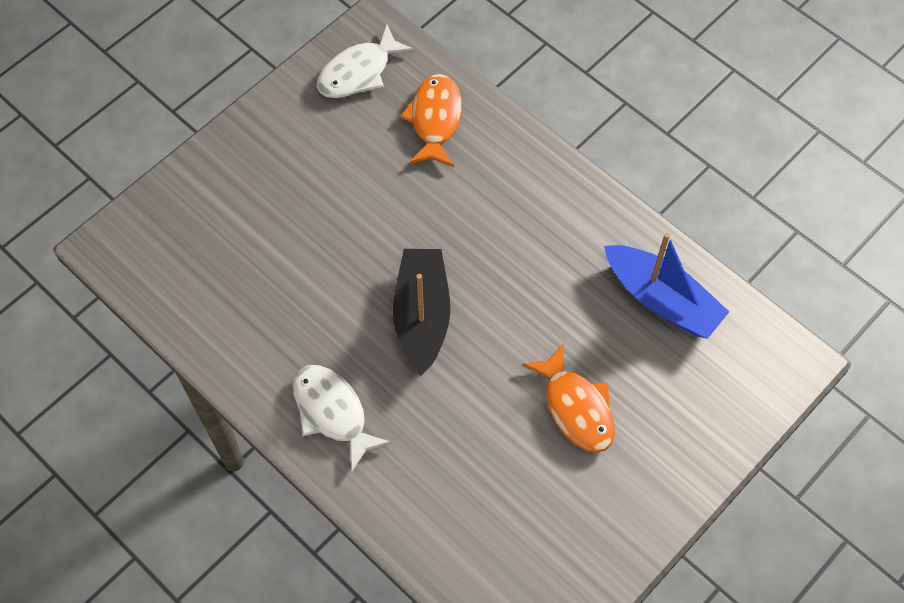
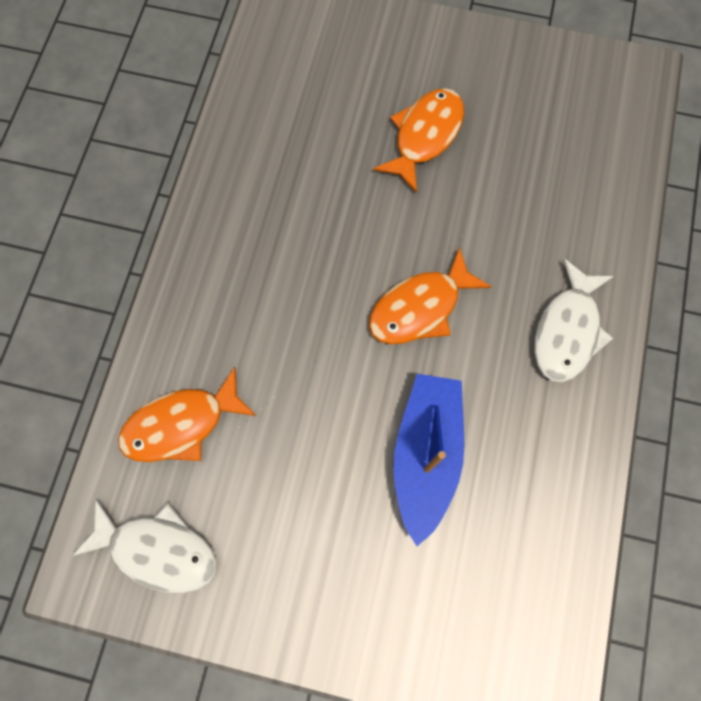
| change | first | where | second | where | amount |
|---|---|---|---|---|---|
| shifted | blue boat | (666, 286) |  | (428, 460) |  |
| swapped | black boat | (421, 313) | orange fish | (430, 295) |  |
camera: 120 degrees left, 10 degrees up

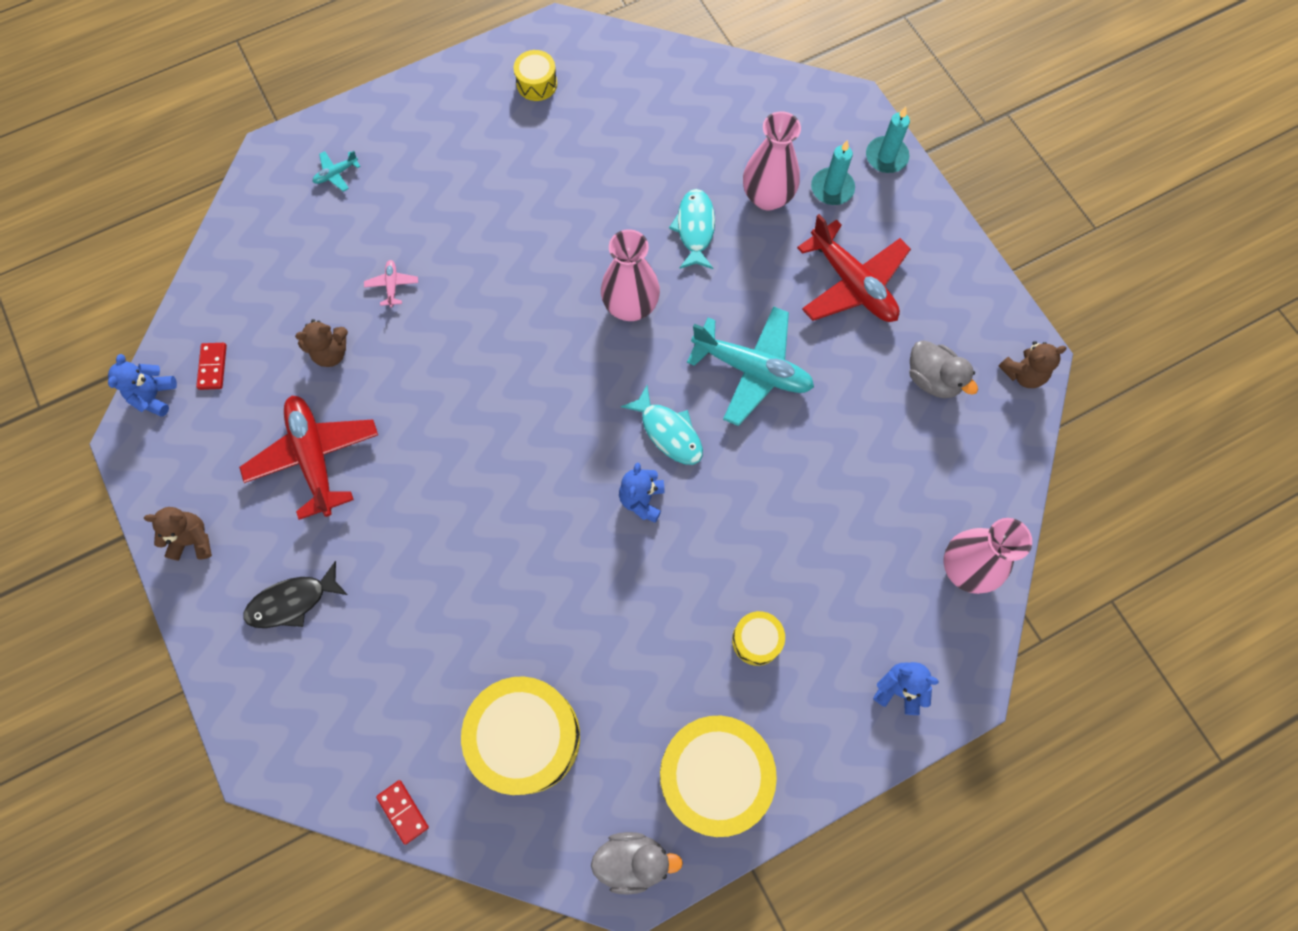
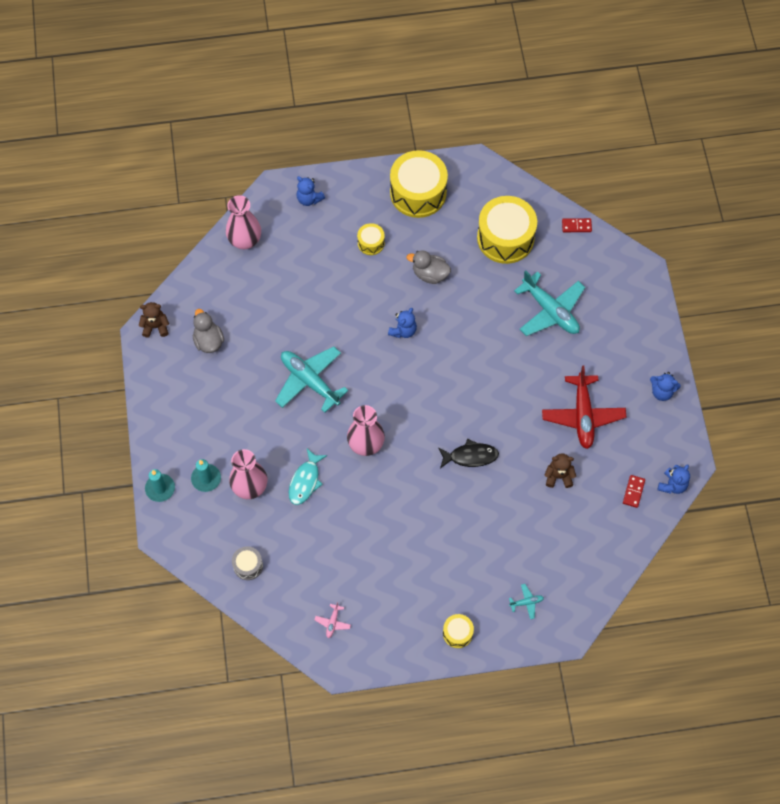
| change | first | where | second | where | amount |
|---|---|---|---|---|---|
| shifted | yellow drum | (535, 75) |  | (458, 631) |  |
| gone | red plane | (854, 268) |  |  |  |
| shifted | pink plane | (391, 283) |  | (332, 620) |  |
| gone | turquoise fish | (662, 425) |  |  |  |
| repainted | brown teddy bear | (178, 534) | blue teddy bear | (665, 386) |  |
| shifted | black fish | (296, 594) |  | (468, 453) |  |
| rotated | red domino | (402, 812) |  | (577, 225) | 75 degrees counterclockwise |
| shifted | grey duck | (637, 863) |  | (429, 267) |  |
| new |  |  | turquoise plane | (549, 303) |  |
| new |  |  | grey drum | (247, 563) |  |
camera: 160 degrees left, 5 degrees down

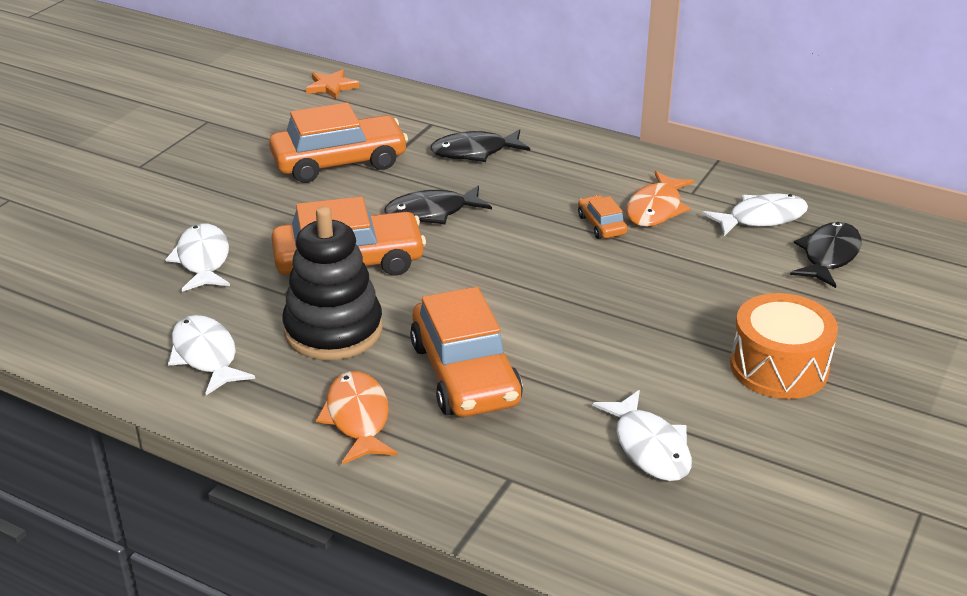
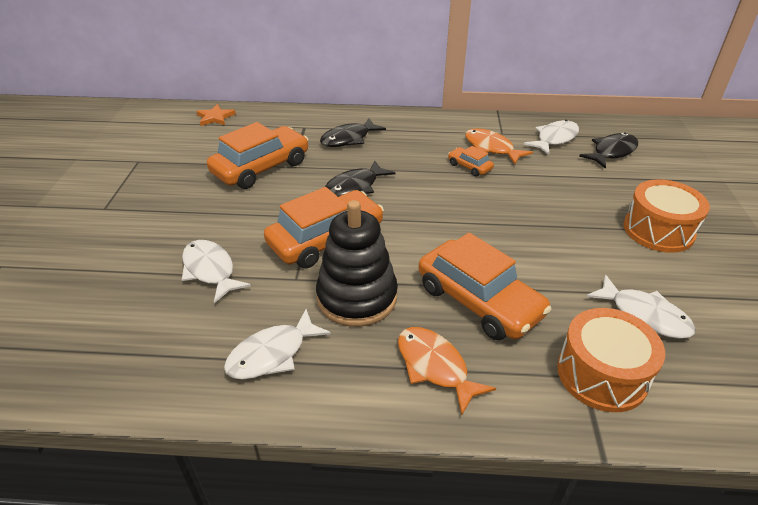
| change | first | where | second | where | amount |
|---|---|---|---|---|---|
| rotated | orange fish | (660, 199) |  | (499, 146) | 135 degrees clockwise |
| rotated | black fish | (826, 255) |  | (608, 151) | 45 degrees clockwise |
| rotated | white fish | (211, 355) |  | (277, 344) | 75 degrees counterclockwise |
| new |  |  | orange drum | (611, 360) |  |
camera: 25 degrees left, 5 degrees up

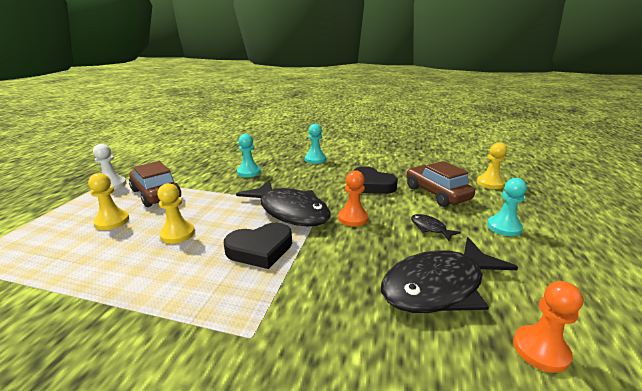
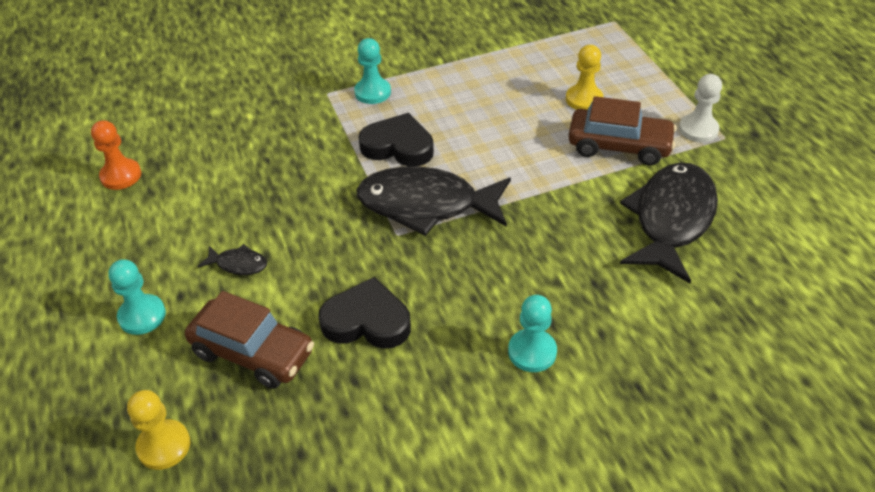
| change | first | where | second | where | amount |
|---|---|---|---|---|---|
| shifted | turquoise pawn | (249, 155) |  | (372, 71) |  |
| gone | orange pawn | (353, 198) |  |  |  |
| gone | yellow pawn | (176, 213) |  |  |  |
| rotated | black heart | (258, 245) |  | (396, 140) | 75 degrees clockwise |
| shifted | black fish | (449, 275) |  | (669, 223) |  |
camera: 145 degrees right, 20 degrees up

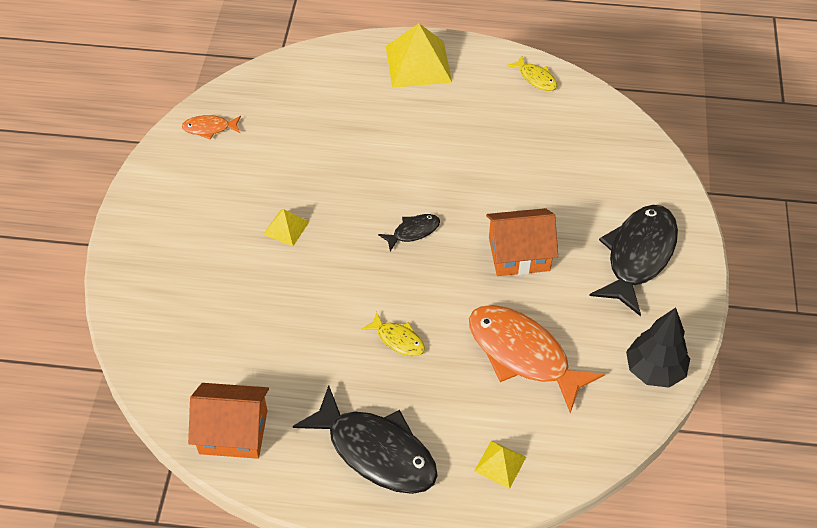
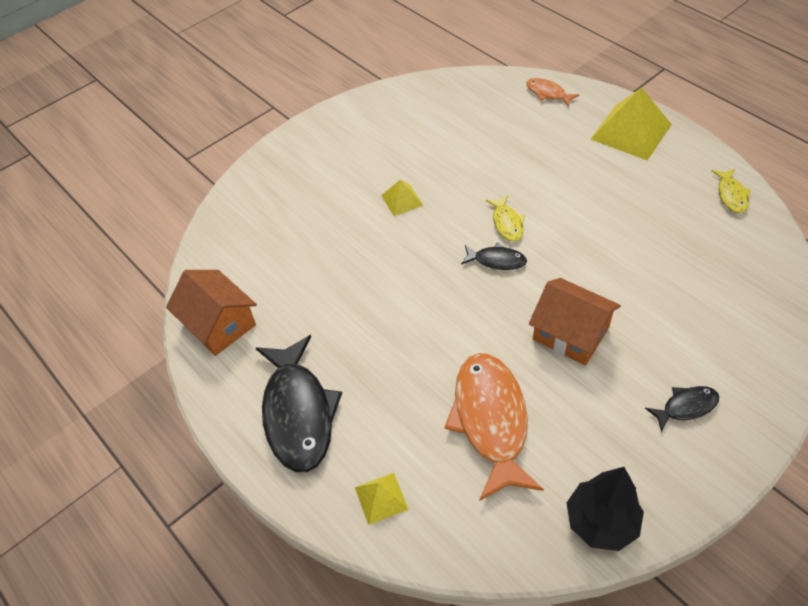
| change | first | where | second | where | amount |
|---|---|---|---|---|---|
| shifted | orange fish | (211, 127) |  | (552, 92) |  |
| scaled | black fish | (633, 260) |  | (682, 409) | x0.47 |
| shifted | yellow fish | (393, 334) |  | (505, 218) |  |
camera: 45 degrees right, 0 degrees up

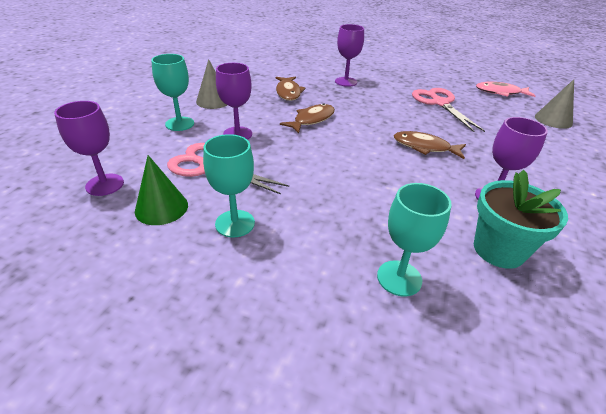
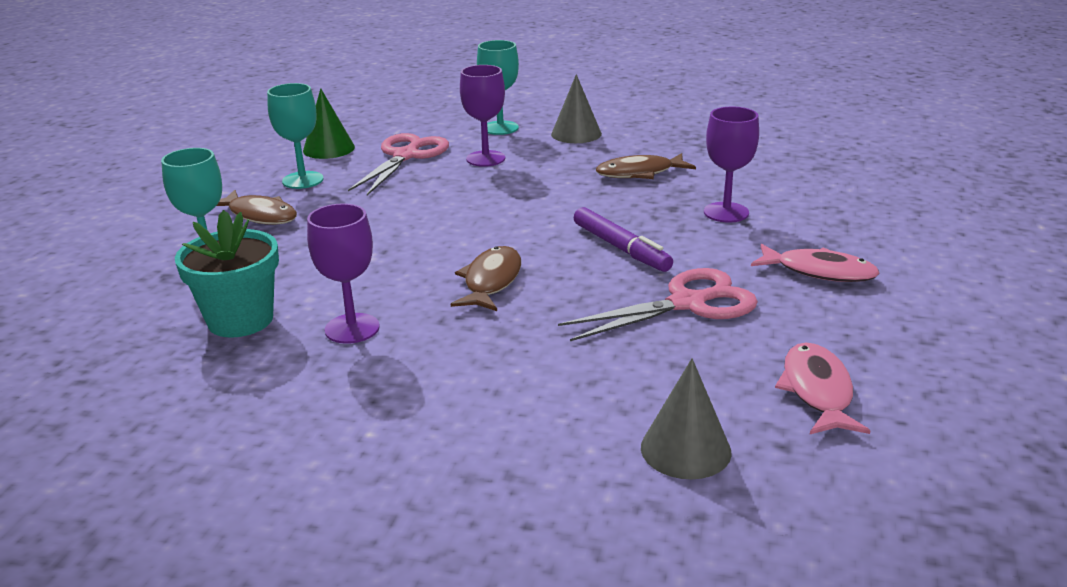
| change | first | where | second | where | amount |
|---|---|---|---|---|---|
| gone | purple goblet | (89, 148) |  |  |  |
| shifted | brown fish | (307, 118) |  | (257, 207) |  |
| new |  |  | purple marker | (623, 239) |  |
| new |  |  | pink fish | (815, 263) |  |
camera: 85 degrees right, 10 degrees down

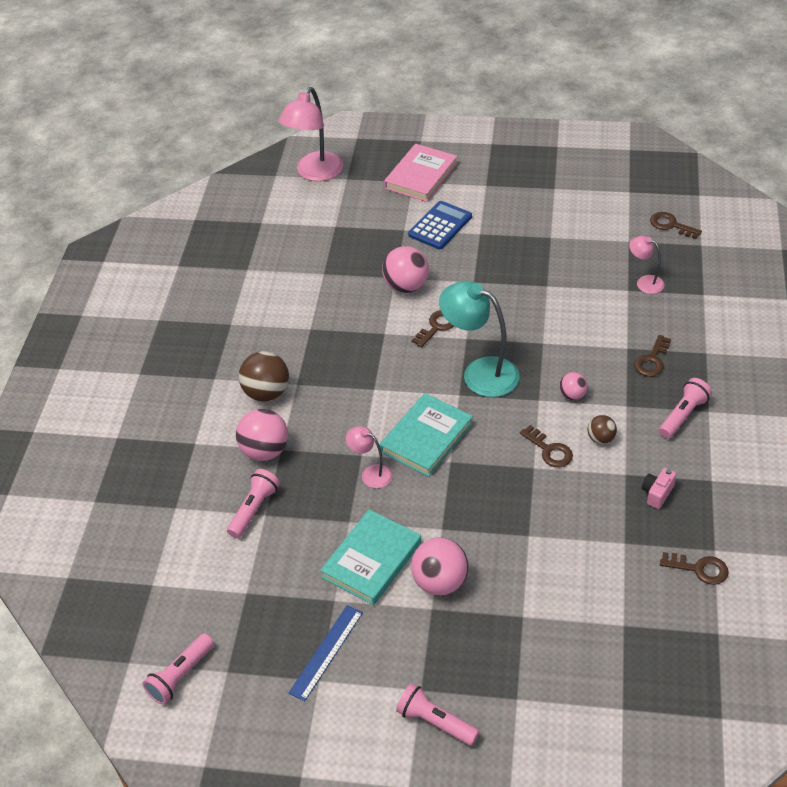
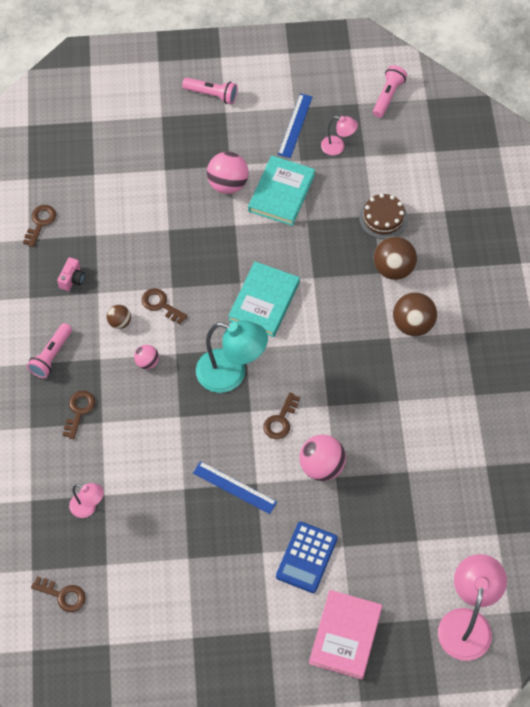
| change | first | where | second | where | amount |
|---|---|---|---|---|---|
| repainted | pink ball | (262, 435) | brown ball | (395, 258) |  |
| shifted | pink lamp | (369, 457) |  | (339, 135) |  |
| swapped | pink flashlight | (253, 503) | brown cake | (383, 216) |  |
| rotated | brown key | (694, 568) |  | (39, 226) | 105 degrees clockwise |
| new |  |  | blue ruler | (235, 487) |  |
camera: 165 degrees right, 15 degrees up

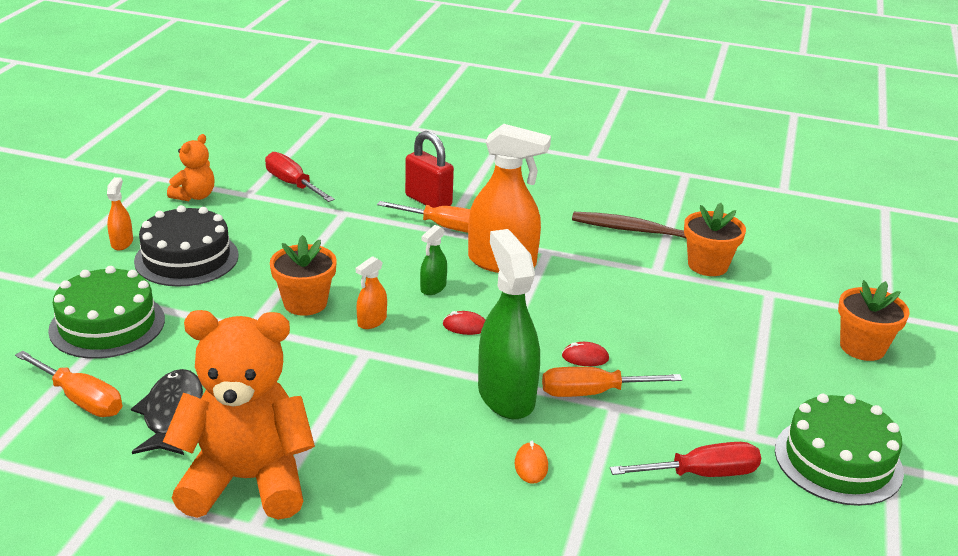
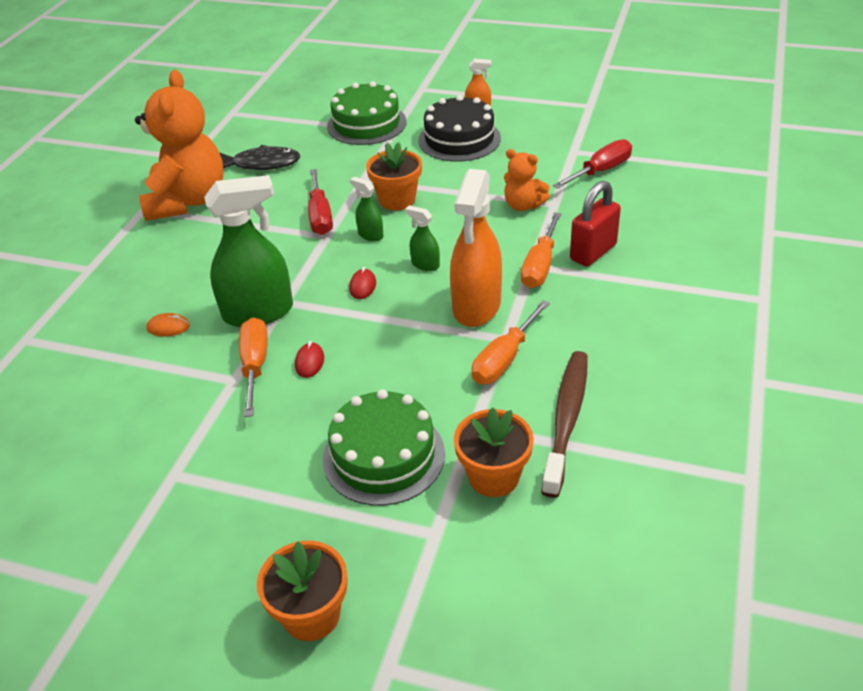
| change | first | where | second | where | amount |
|---|---|---|---|---|---|
| shifted | orange teddy bear | (190, 167) |  | (527, 180) |  |
| repainted | orange spray bottle | (371, 292) | green spray bottle | (367, 209) |  |
| shifted | orange screwdriver | (68, 384) |  | (511, 342) |  |
| shifted | green cake | (839, 450) |  | (384, 447) |  |
| shifted | red screwdriver | (685, 459) |  | (320, 202) |  |
camera: 95 degrees right, 10 degrees up

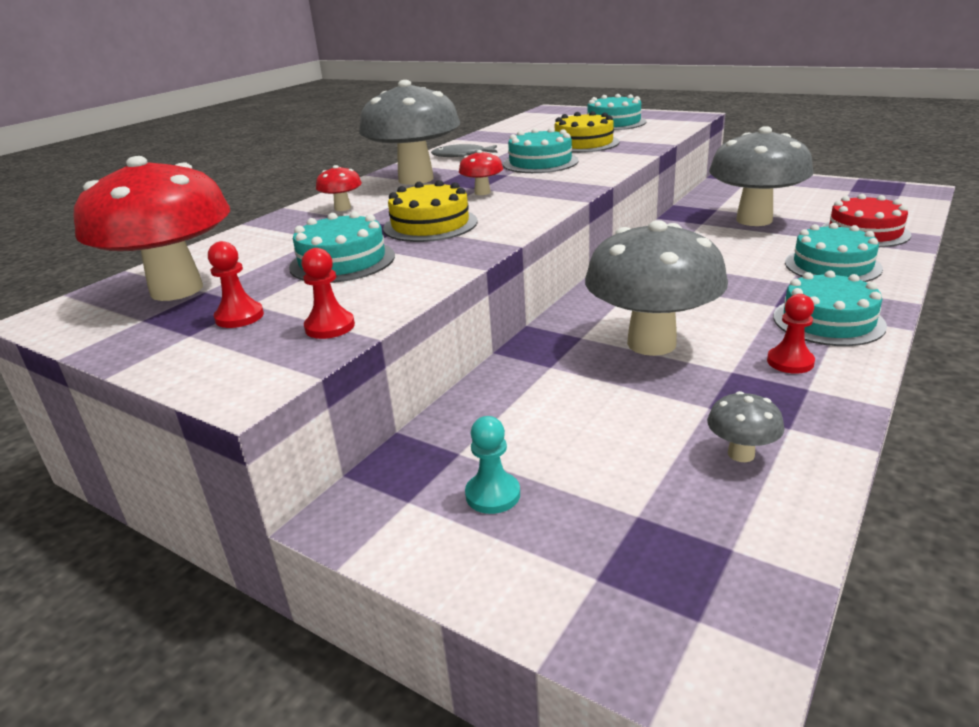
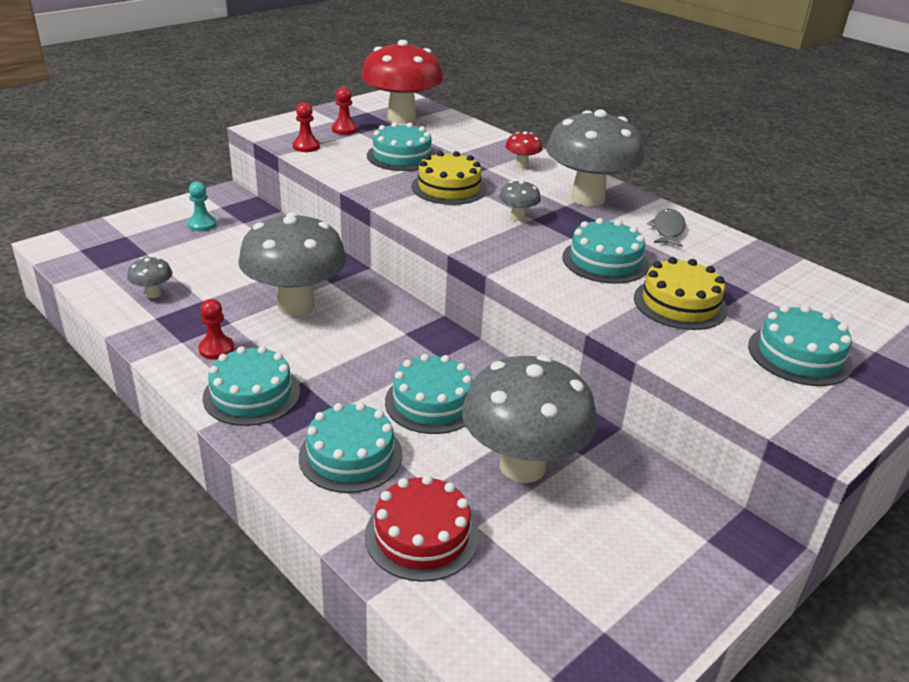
| change | first | where | second | where | amount |
|---|---|---|---|---|---|
| repainted | red mushroom | (481, 172) | grey mushroom | (520, 200) |  |
| new |  |  | turquoise cake | (429, 394) |  |
camera: 100 degrees right, 5 degrees up

